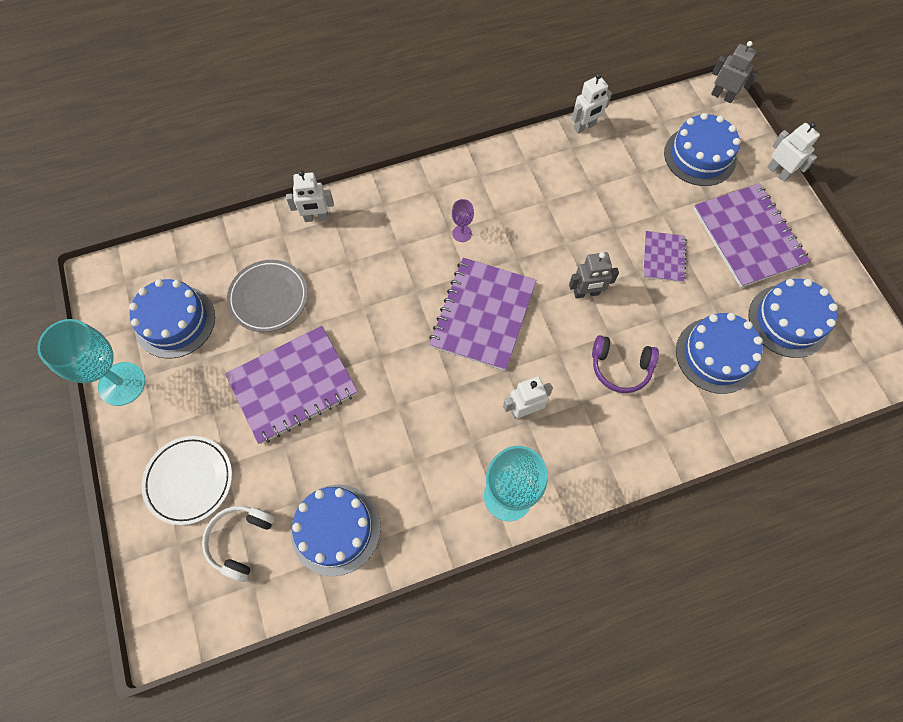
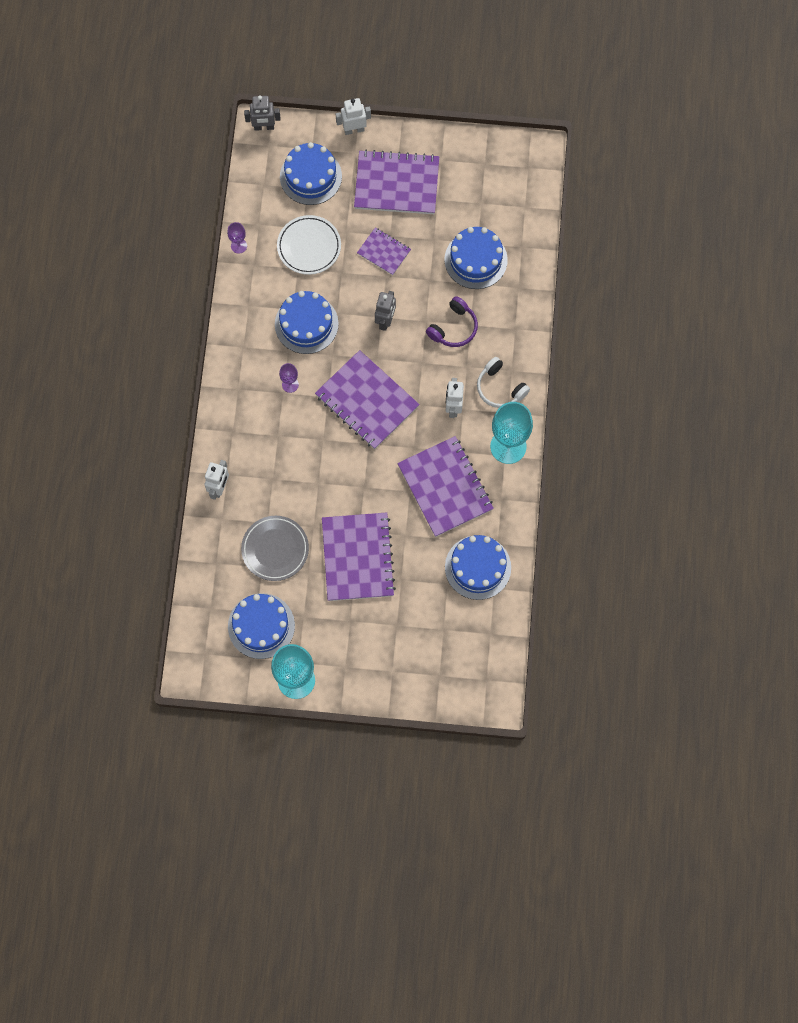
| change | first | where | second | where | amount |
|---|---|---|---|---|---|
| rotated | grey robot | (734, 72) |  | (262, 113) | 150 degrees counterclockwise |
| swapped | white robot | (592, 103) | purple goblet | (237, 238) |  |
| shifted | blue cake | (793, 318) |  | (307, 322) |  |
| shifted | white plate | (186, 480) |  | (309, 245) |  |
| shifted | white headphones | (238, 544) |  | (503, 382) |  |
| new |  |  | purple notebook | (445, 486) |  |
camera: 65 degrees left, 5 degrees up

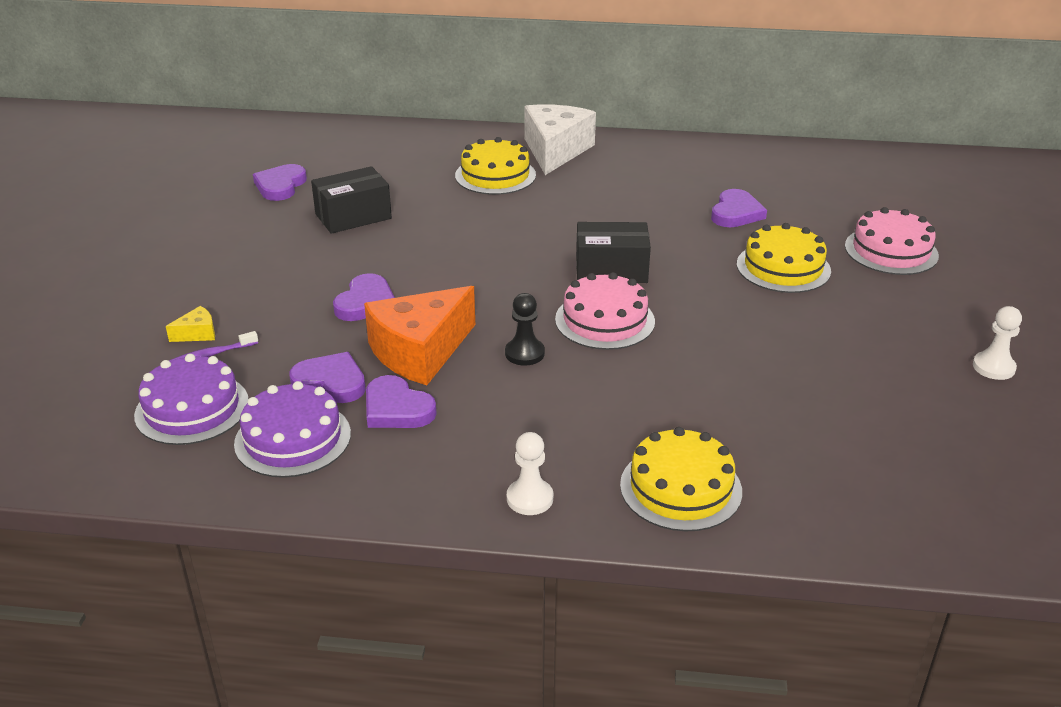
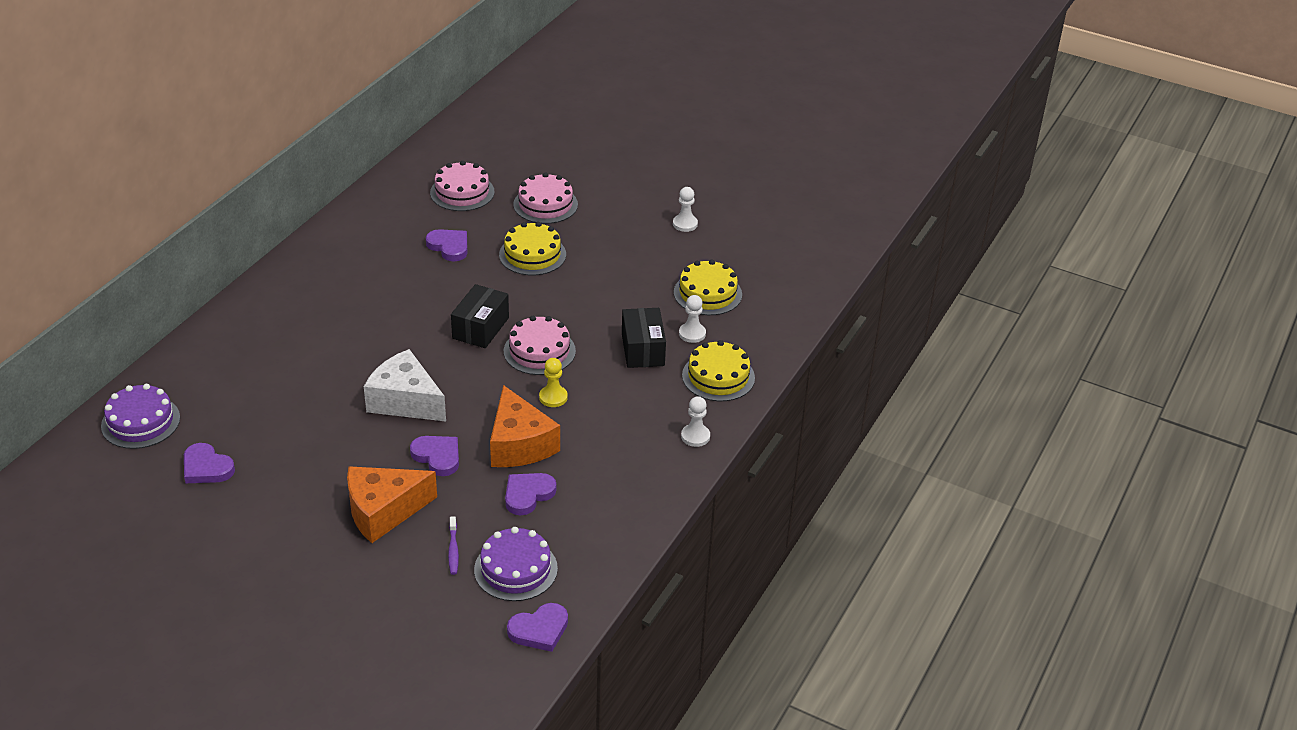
| change | first | where | second | where | amount |
|---|---|---|---|---|---|
| shifted | white cheese | (560, 139) |  | (405, 385) |  |
| shifted | yellow cake | (495, 166) |  | (708, 287) |  |
| shifted | black box | (351, 200) |  | (644, 338) |  |
| repainted | black pawn | (525, 329) | yellow pawn | (553, 382) |  |
| gone | yellow cheese | (190, 324) |  |  |  |
| shifted | purple heart | (401, 401) |  | (537, 627) |  |
| shifted | purple cake | (292, 429) |  | (140, 416) |  |
| new |  |  | pink cake | (462, 186) |  |
| new |  |  | white pawn | (692, 319) |  |
| new |  |  | orange cheese | (392, 504) |  |
camera: 70 degrees left, 5 degrees up

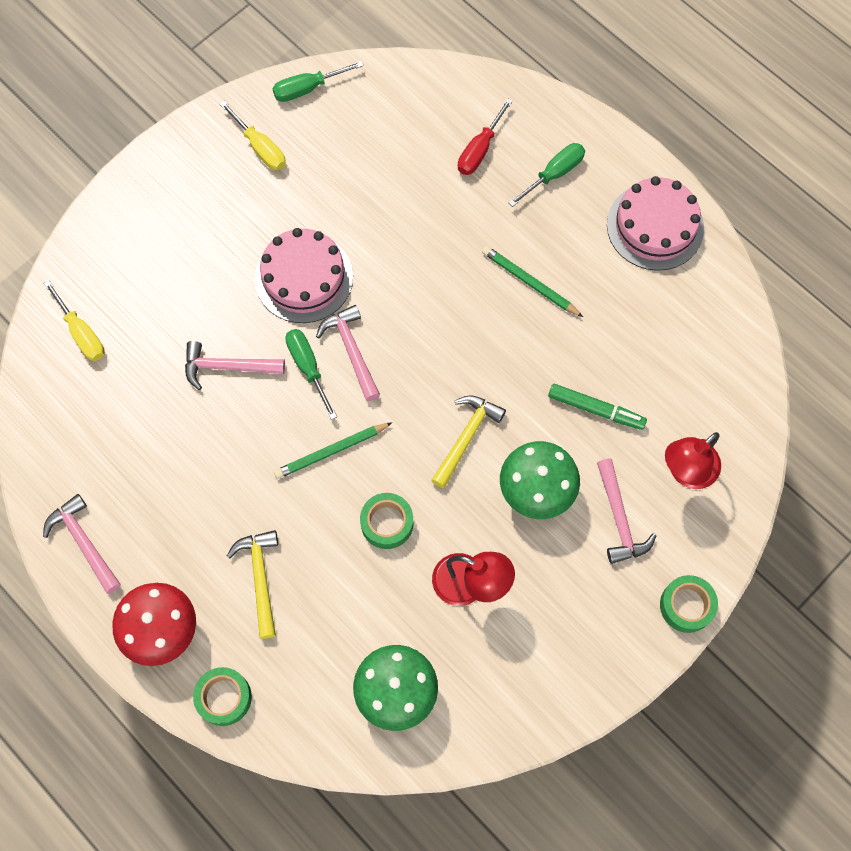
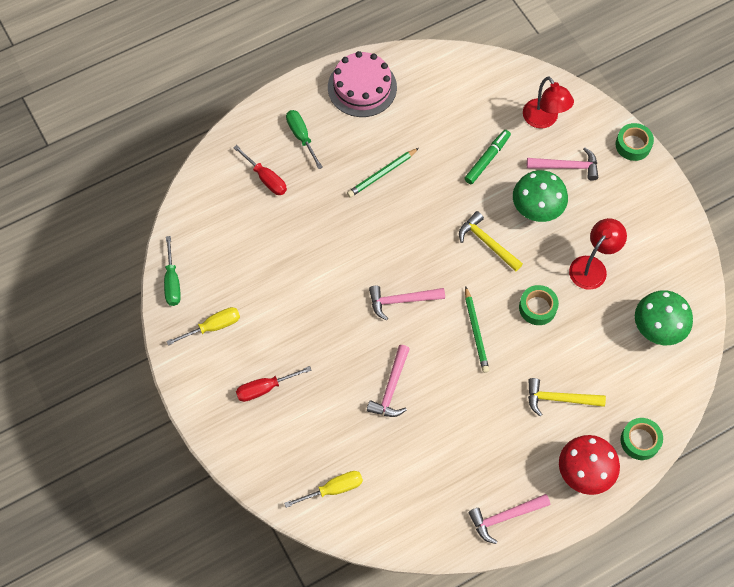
| change | first | where | second | where | amount |
|---|---|---|---|---|---|
| gone | pink cake | (304, 275) |  |  |  |
| gone | green screwdriver | (311, 374) |  |  |  |
| new |  |  | red screwdriver | (274, 384) |  |
camera: 75 degrees left, 5 degrees down

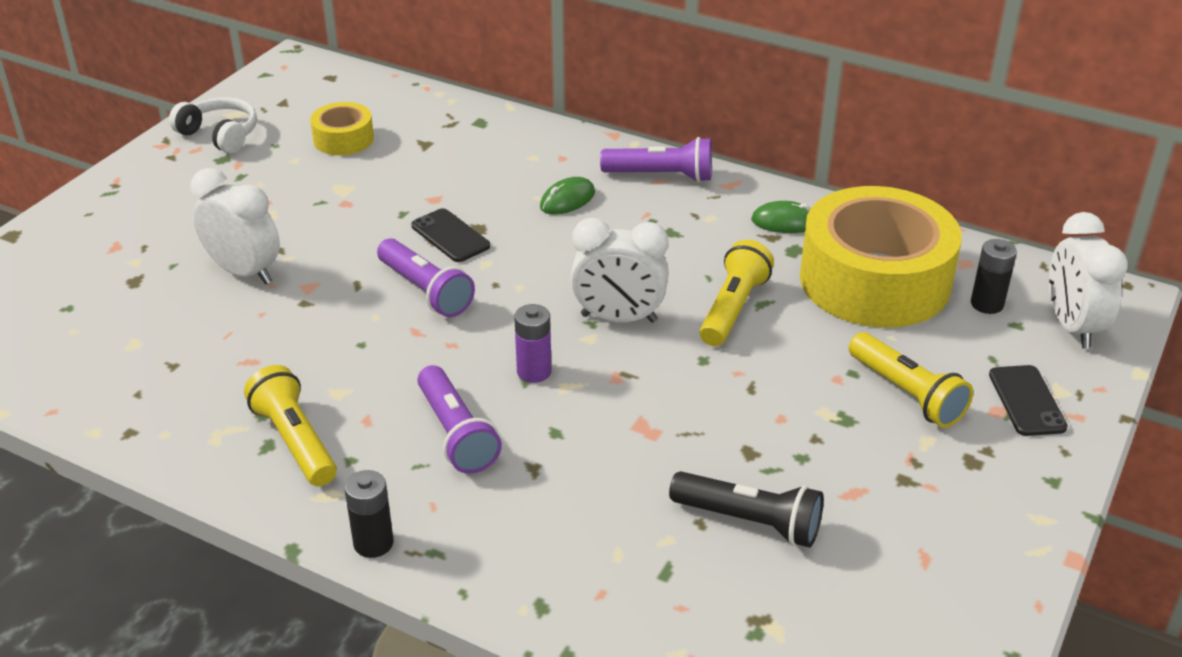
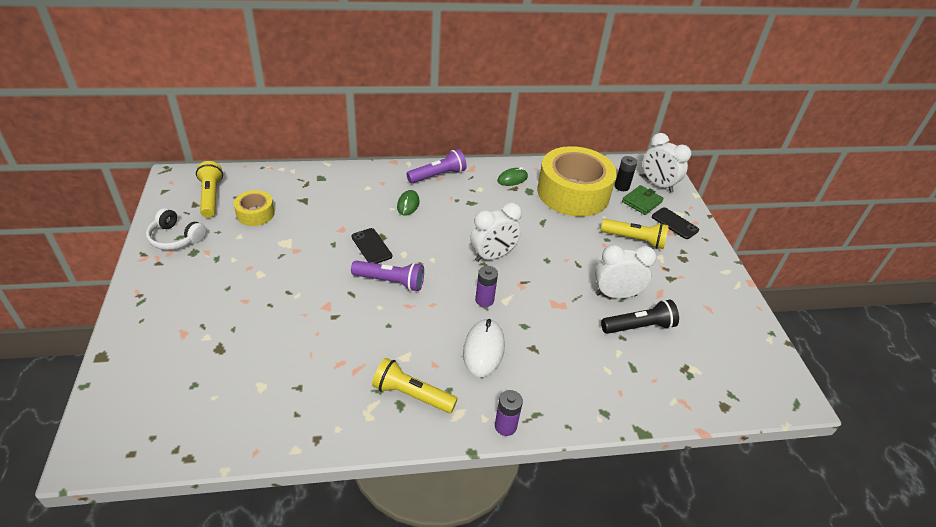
| change | first | where | second | where | amount |
|---|---|---|---|---|---|
| rotated | white headphones | (213, 125) |  | (176, 229) | 150 degrees counterclockwise |
| shifted | white clock | (235, 226) |  | (625, 272) |  |
| rotated | black phone | (450, 235) |  | (372, 246) | 45 degrees clockwise |
| shifted | yellow flashlight | (737, 293) |  | (209, 189) |  |
| swapped | purple flashlight | (459, 419) | white mouse | (484, 348) |  |
| repainted | black battery | (369, 514) | purple battery | (509, 413) |  |
| new |  |  | green wallet | (643, 200) |  |
camera: 40 degrees left, 5 degrees up

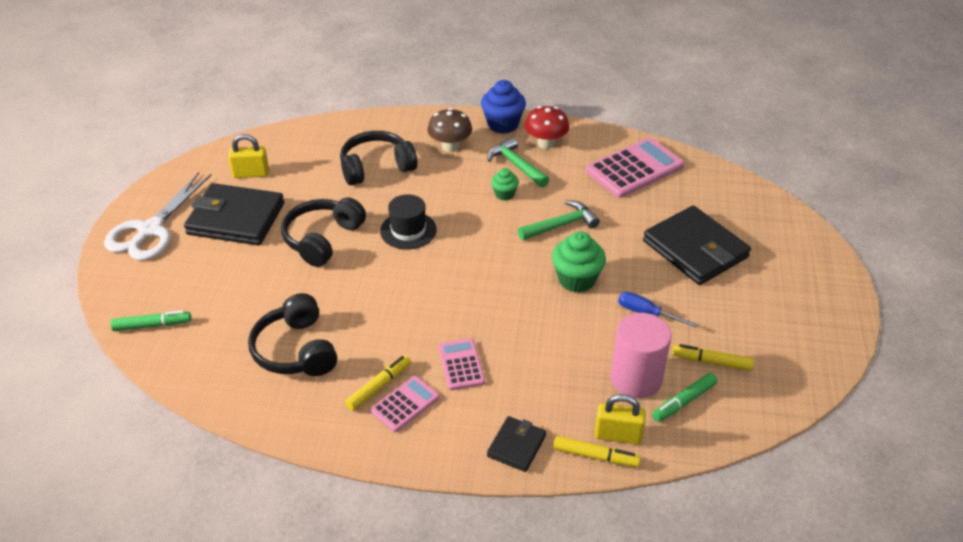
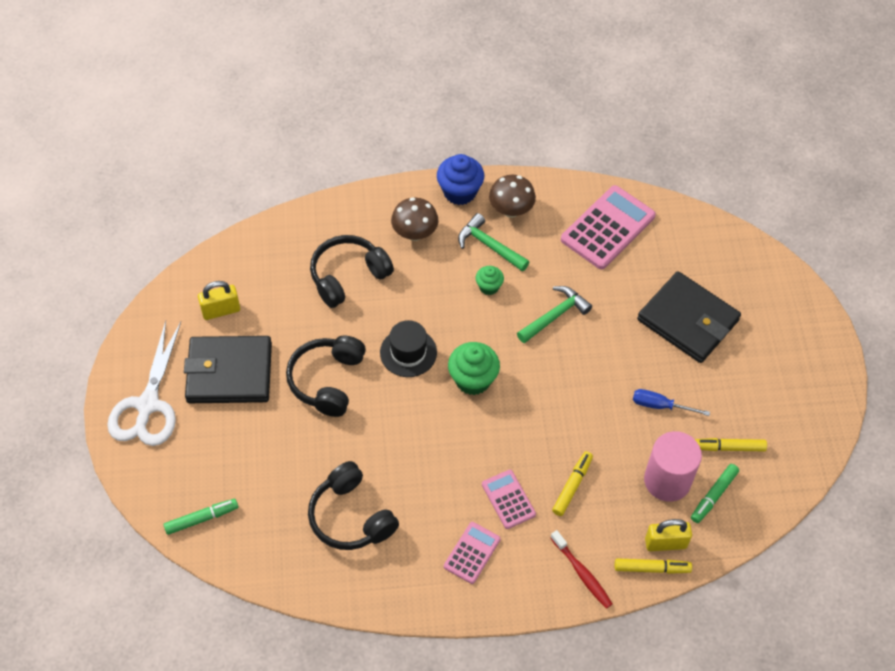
| change | first | where | second | where | amount |
|---|---|---|---|---|---|
| repainted | red mushroom | (547, 127) | brown mushroom | (512, 196) |  |
| shifted | green cupcake | (579, 262) |  | (474, 368) |  |
| shifted | yellow marker | (378, 383) |  | (572, 483) |  |
| swapped | black wallet | (516, 444) | red toothbrush | (581, 569) |  |
camera: 15 degrees left, 15 degrees up

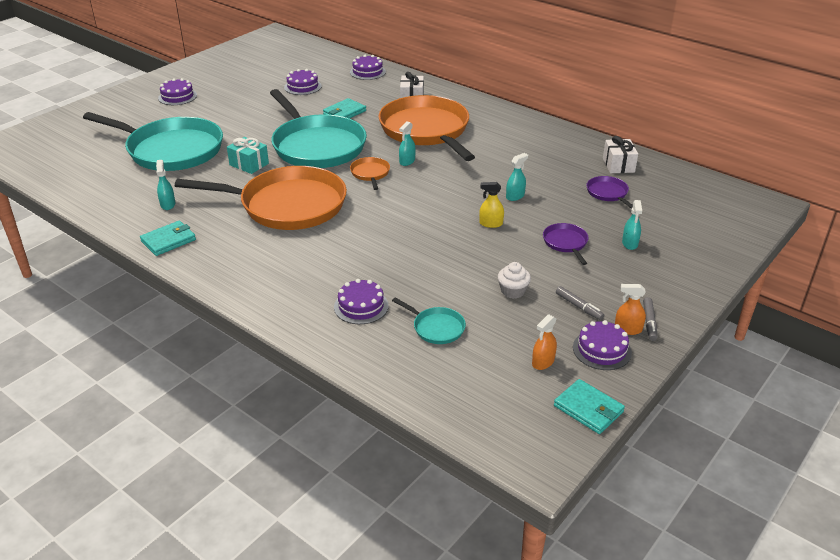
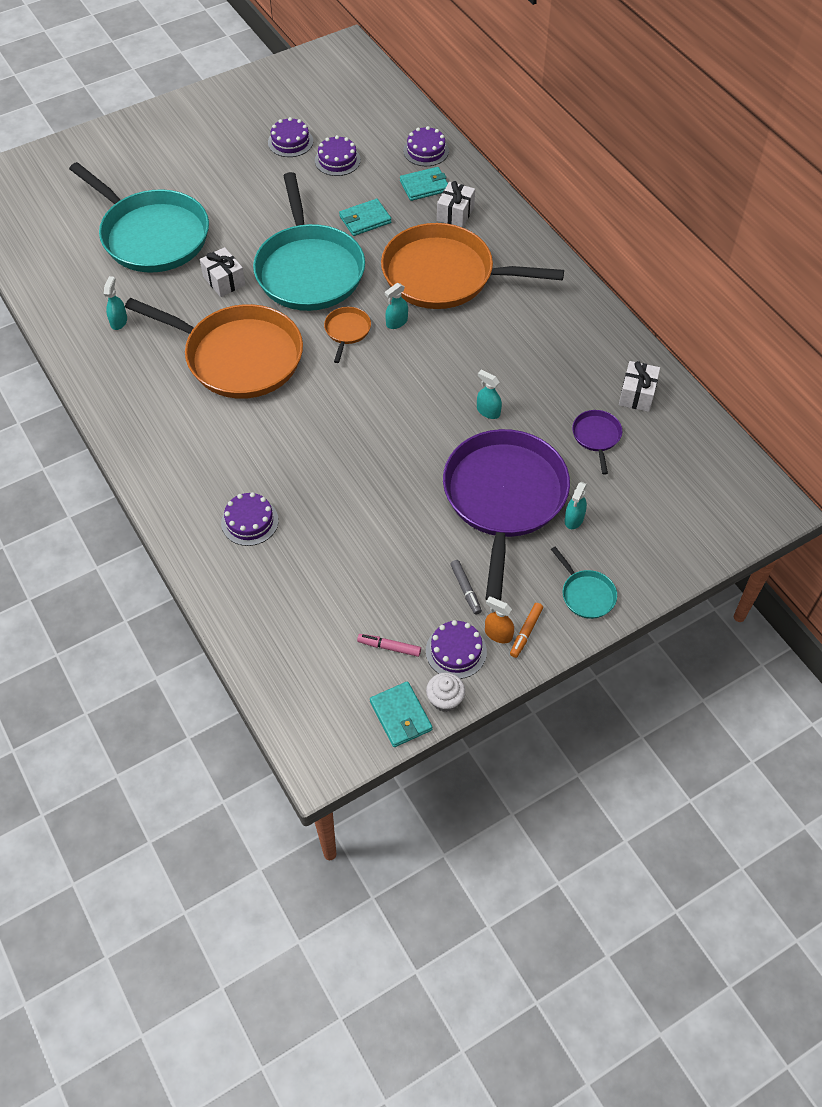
| change | first | where | second | where | amount |
|---|---|---|---|---|---|
| shifted | purple cake | (177, 91) |  | (290, 137) |  |
| rotated | orange pan | (427, 128) |  | (472, 266) | 75 degrees counterclockwise |
| repainted | turquoise gift | (248, 155) | white gift | (223, 272) |  |
| rotated | turquoise spray bottle | (517, 177) |  | (489, 394) | 120 degrees counterclockwise |
| gone | yellow spray bottle | (491, 205) |  |  |  |
| shifted | turquoise wallet | (168, 238) |  | (424, 184) |  |
| scaled | purple pan | (566, 244) |  | (506, 515) | x2.44 |
| shifted | white cupcake | (514, 280) |  | (445, 692) |  |
| shifted | turquoise pan | (429, 320) |  | (584, 583) |  |
| repainted | grey marker | (650, 319) | orange marker | (526, 630) |  |
| swapped | orange spray bottle | (544, 342) | pink marker | (389, 645) |  |
camera: 20 degrees right, 20 degrees up

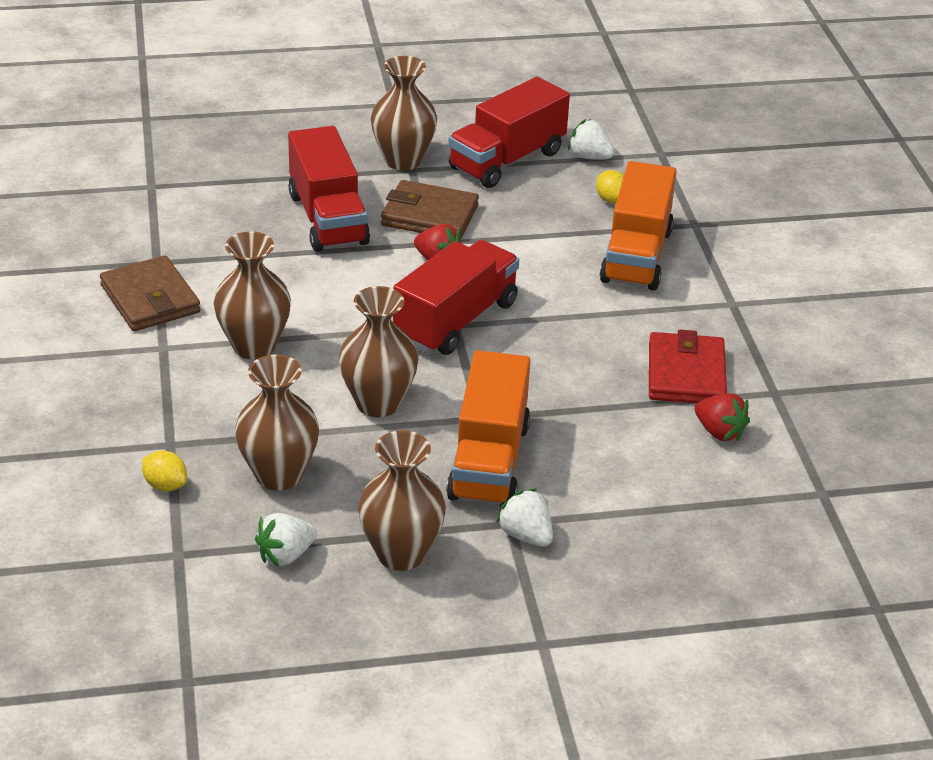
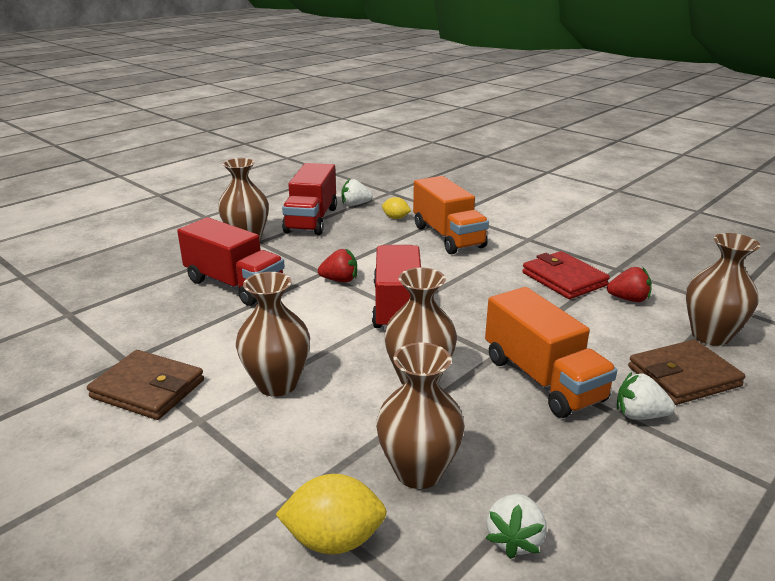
| change | first | where | second | where | amount |
|---|---|---|---|---|---|
| shifted | brown wallet | (430, 209) |  | (686, 372) |  |
| shifted | brown vase | (402, 500) |  | (723, 289) |  |
| scaled | yellow lemon | (164, 470) |  | (331, 514) | x1.65 |
camera: 35 degrees left, 10 degrees down

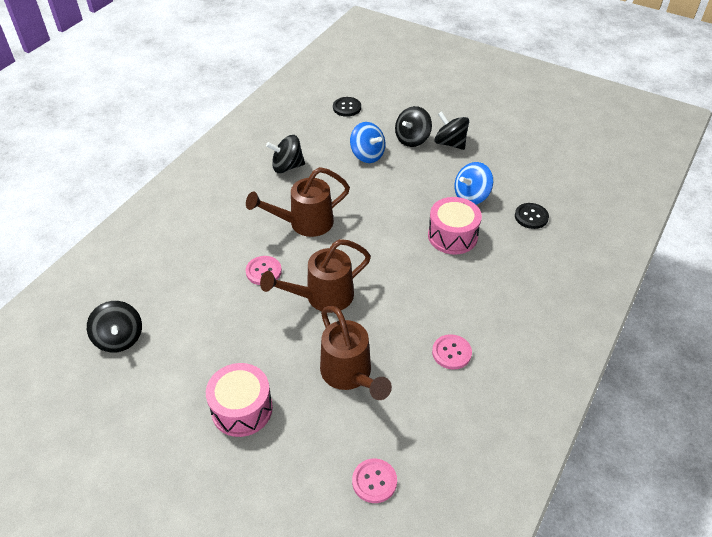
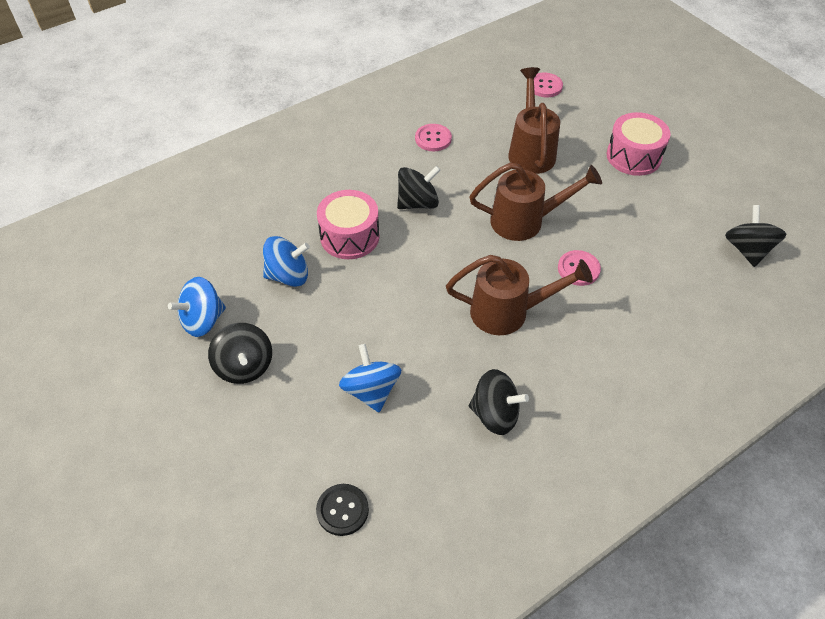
| change | first | where | second | where | amount |
|---|---|---|---|---|---|
| shifted | black spinning top | (413, 126) |  | (418, 187) |  |
| gone | black button | (532, 216) |  |  |  |
| new |  |  | blue spinning top | (197, 307) |  |
camera: 155 degrees left, 5 degrees up

